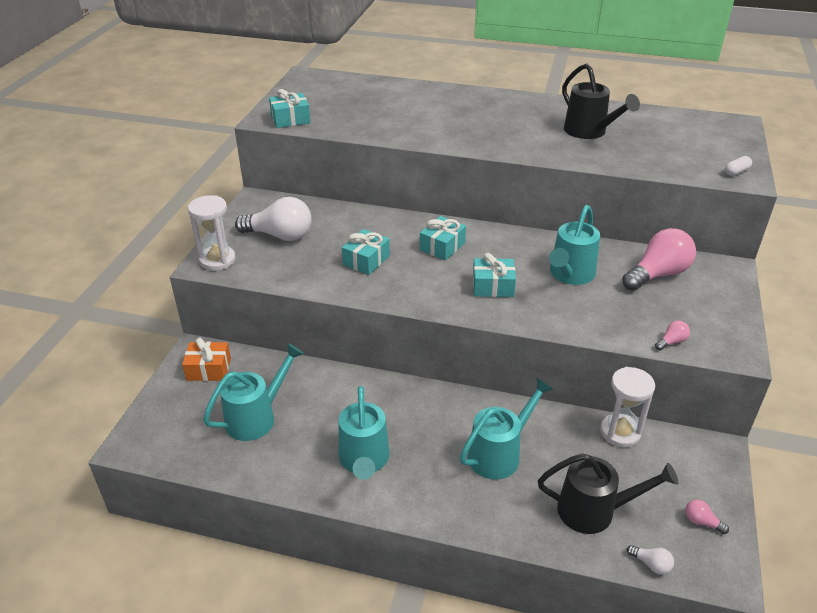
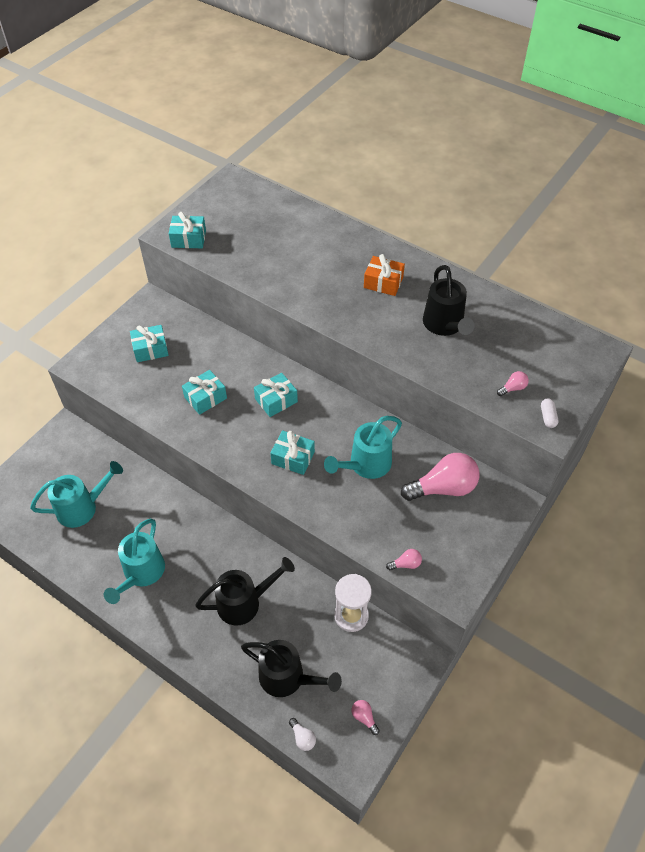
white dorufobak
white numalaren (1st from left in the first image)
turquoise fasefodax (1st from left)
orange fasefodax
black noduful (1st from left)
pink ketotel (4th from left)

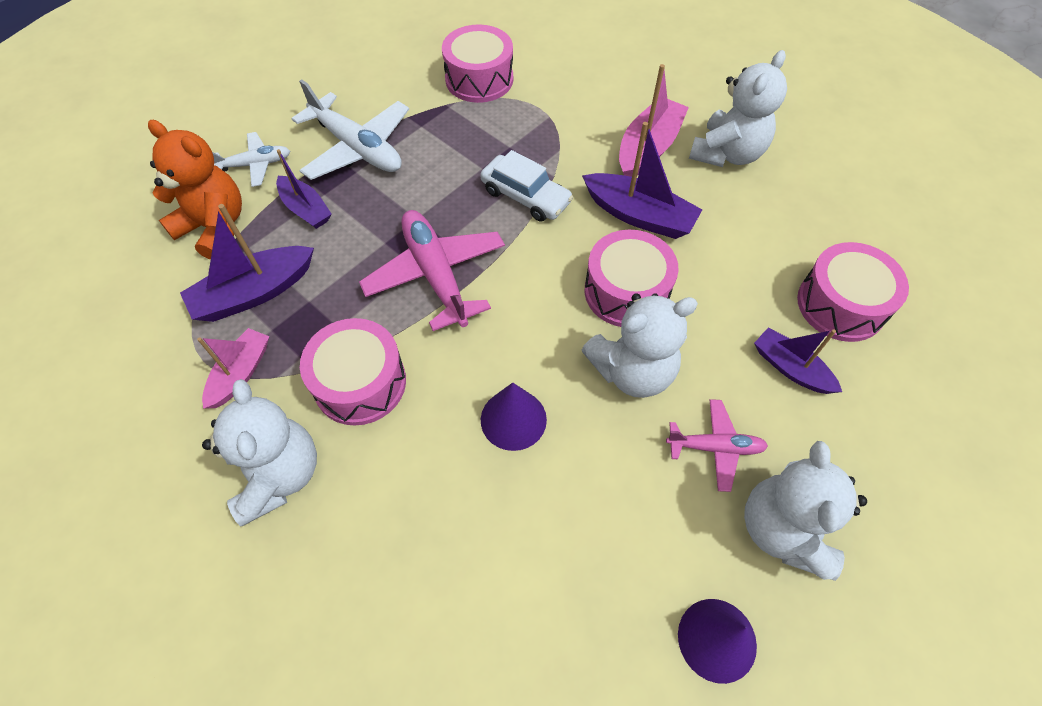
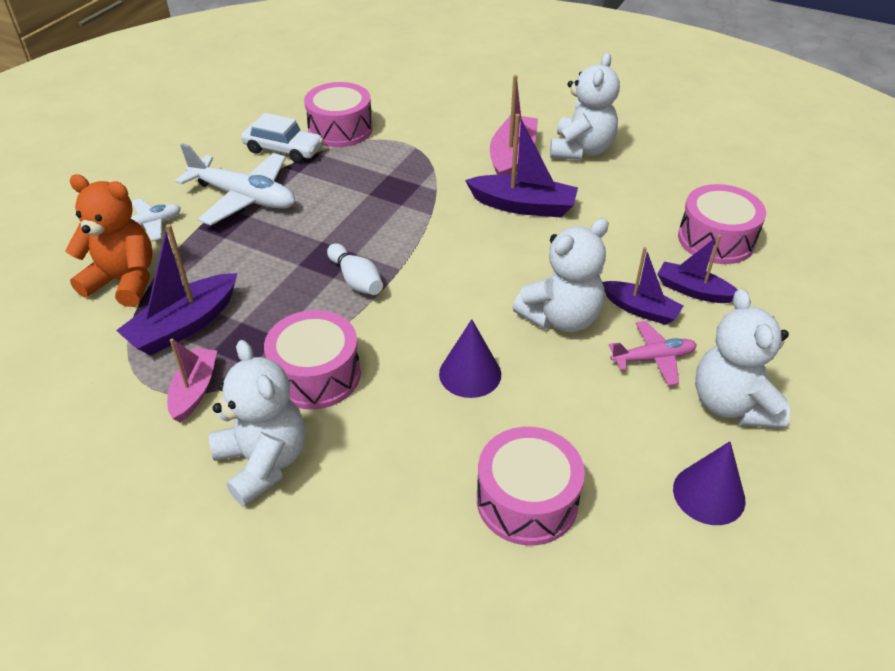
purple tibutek (3rd from left)
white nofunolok
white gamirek
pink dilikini (3rd from left)

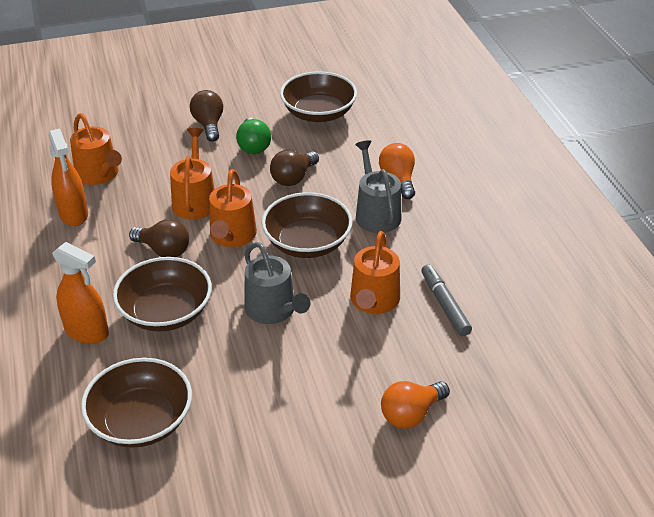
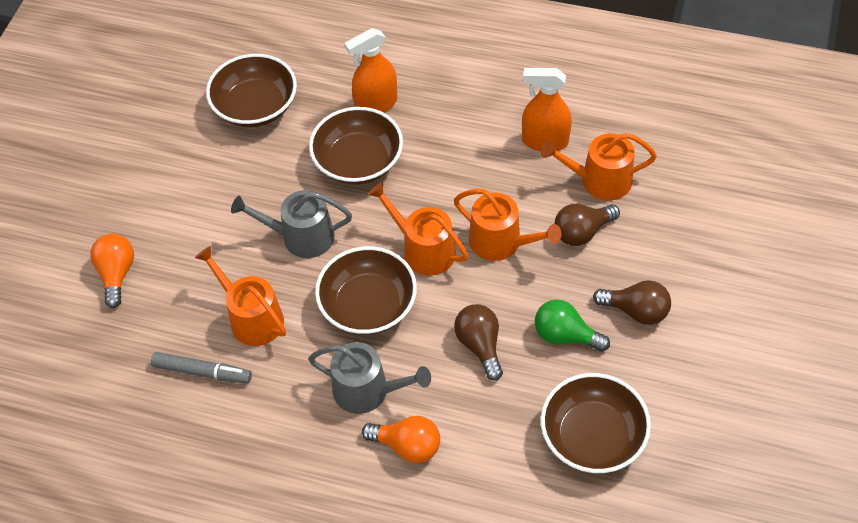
brown ketotel (2nd from left)

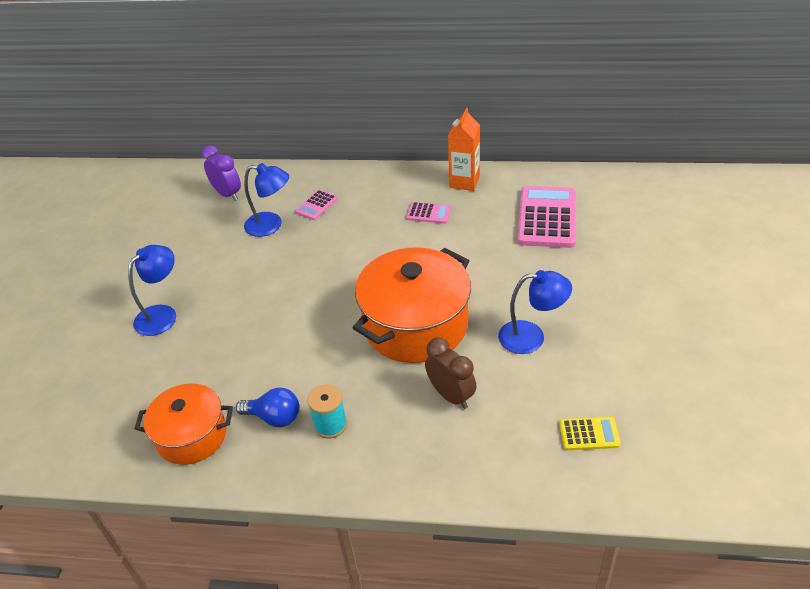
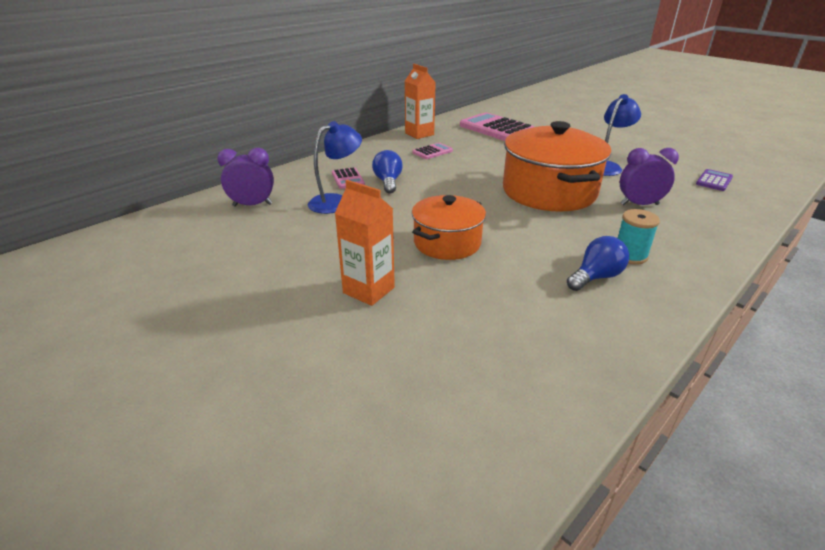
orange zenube (1st from left)
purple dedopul (2nd from left)
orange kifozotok (1st from left)
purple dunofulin
blue ketotel (1st from left)

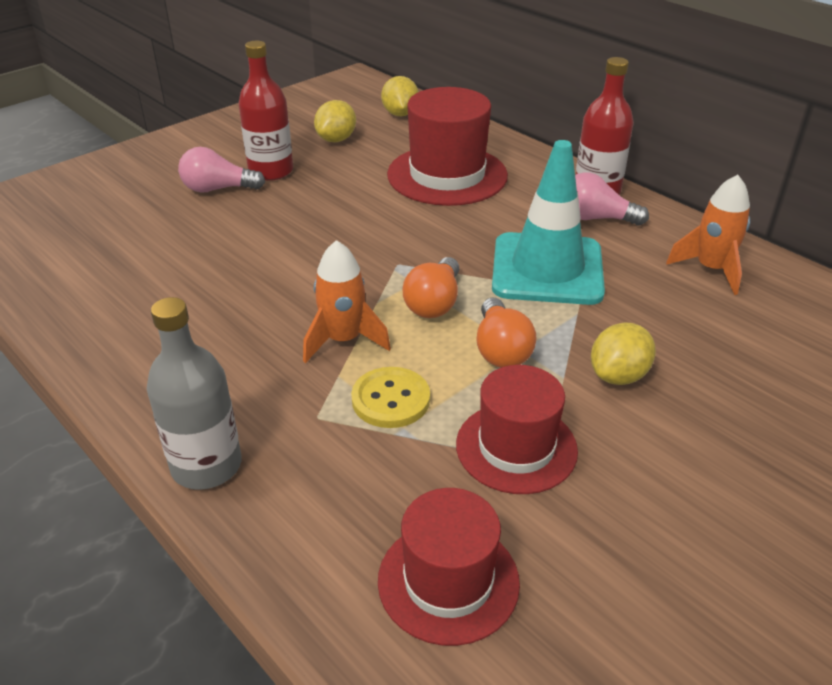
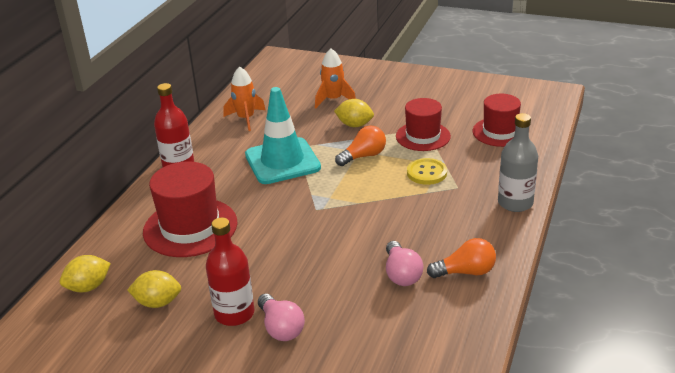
pink ketotel (2nd from left)
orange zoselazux (2nd from left)
orange ketotel (2nd from left)

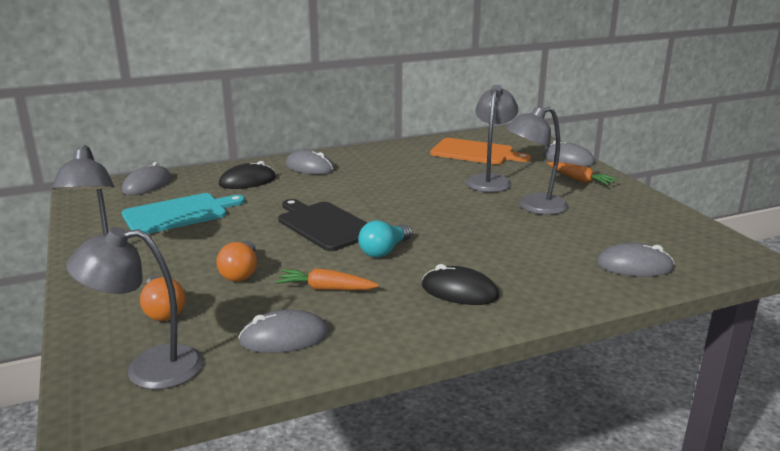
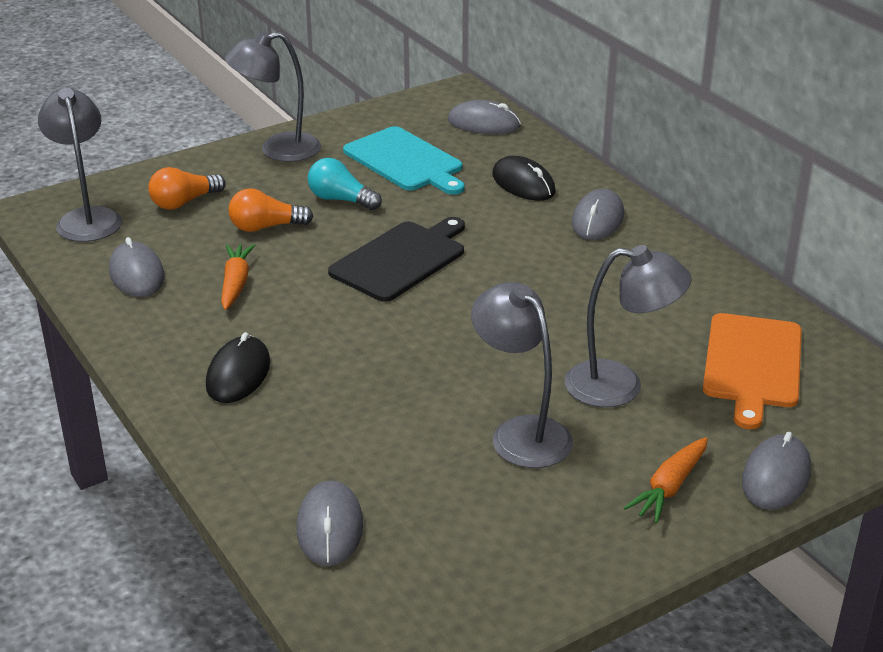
turquoise ketotel

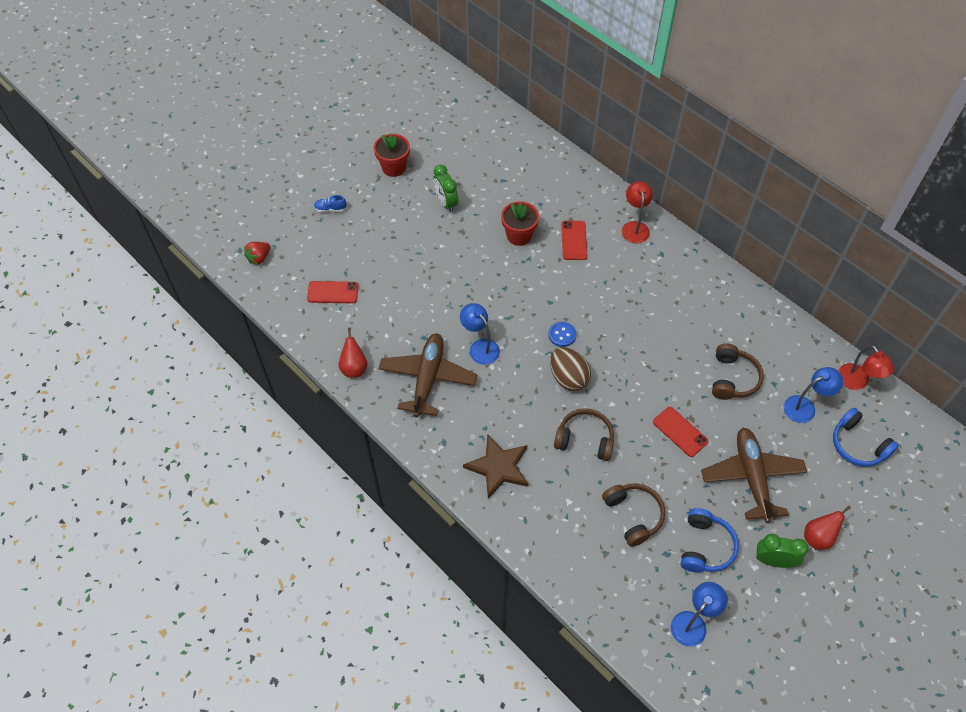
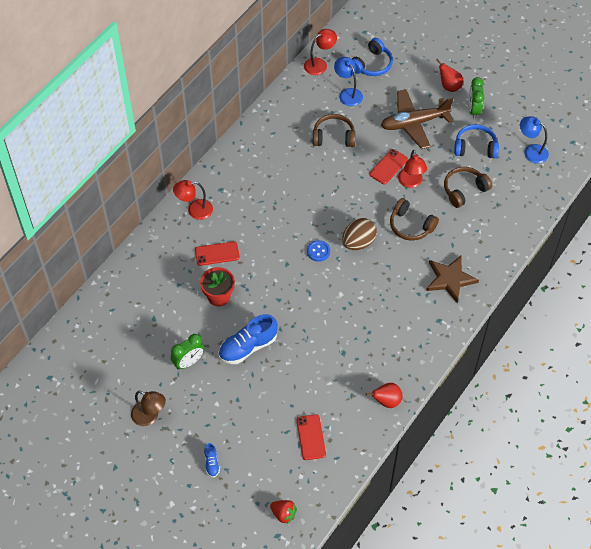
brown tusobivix
blue tusobivix (1st from left in the first image)
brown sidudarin (1st from left in the first image)
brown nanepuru (2nd from left)
red tusobivix (3rd from left)
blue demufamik (2nd from left)

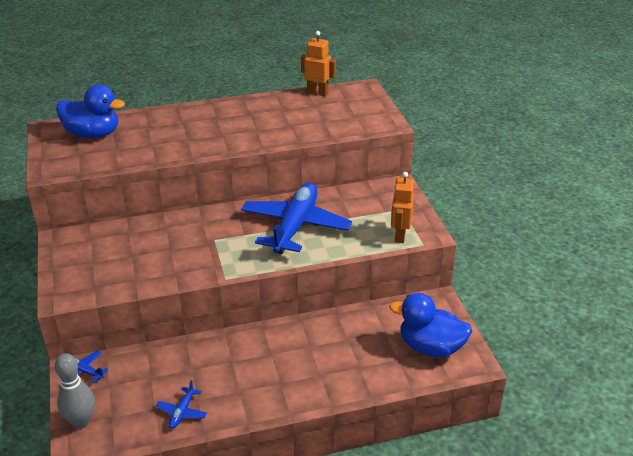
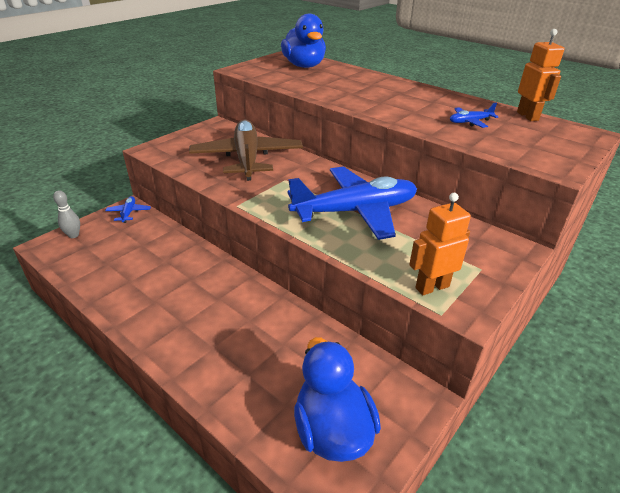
grey gamirek
blue sidudarin (3rd from left)
brown sidudarin

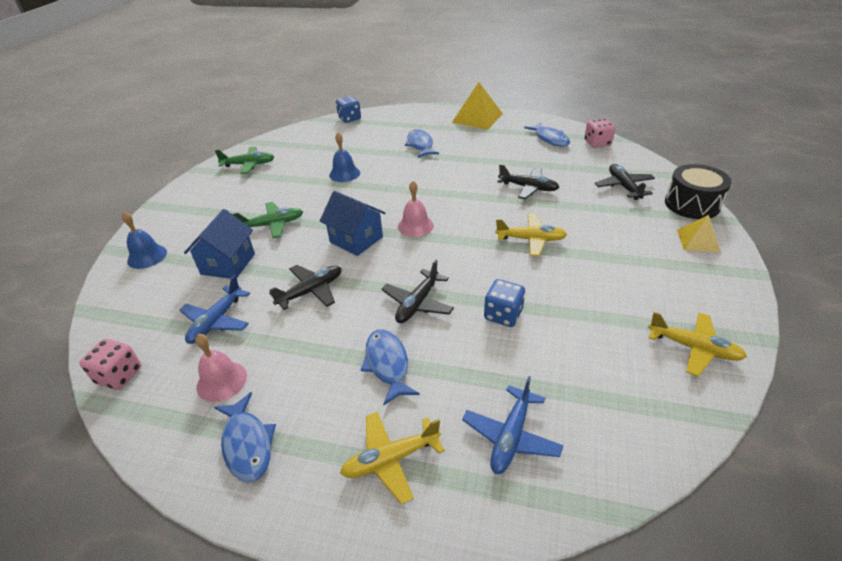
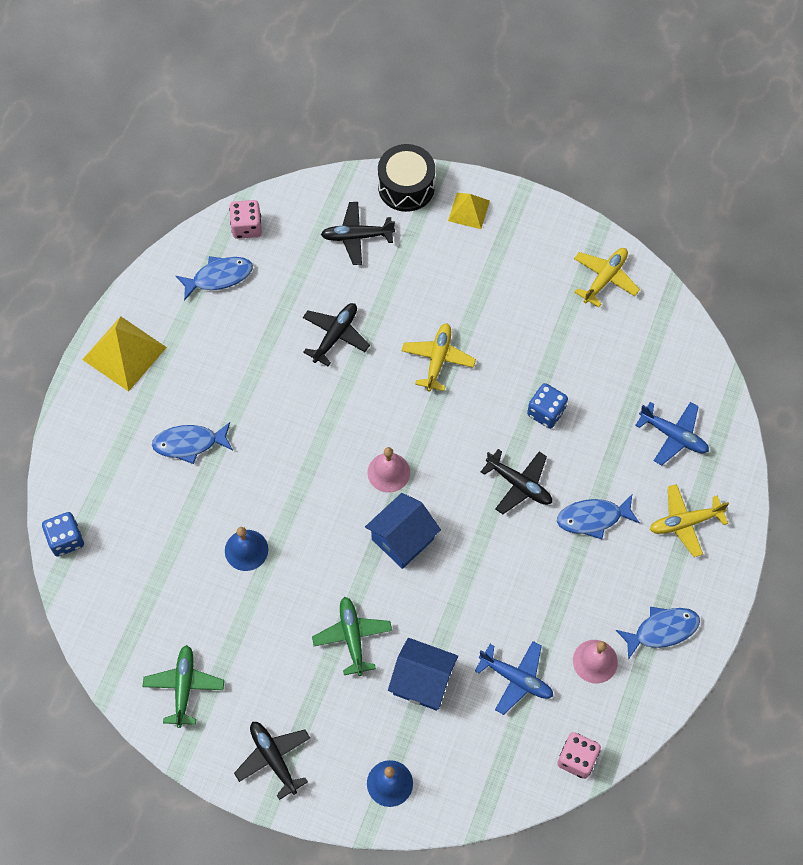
black sidudarin (1st from left)
yellow sidudarin (3rd from left)

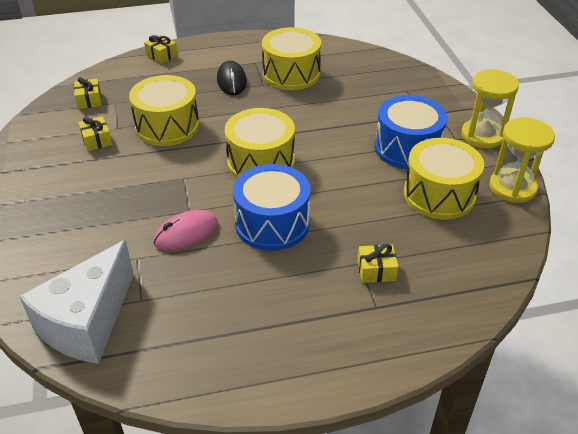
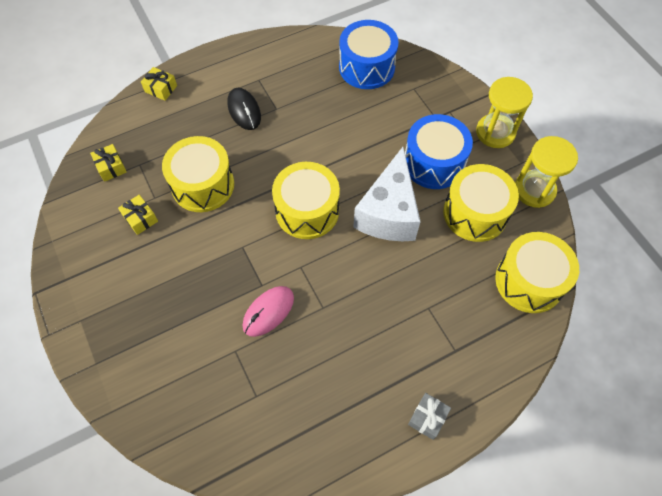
yellow dilikini (4th from left)
blue dilikini (1st from left)
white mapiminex
yellow fasefodax (4th from left in the first image)
grey fasefodax

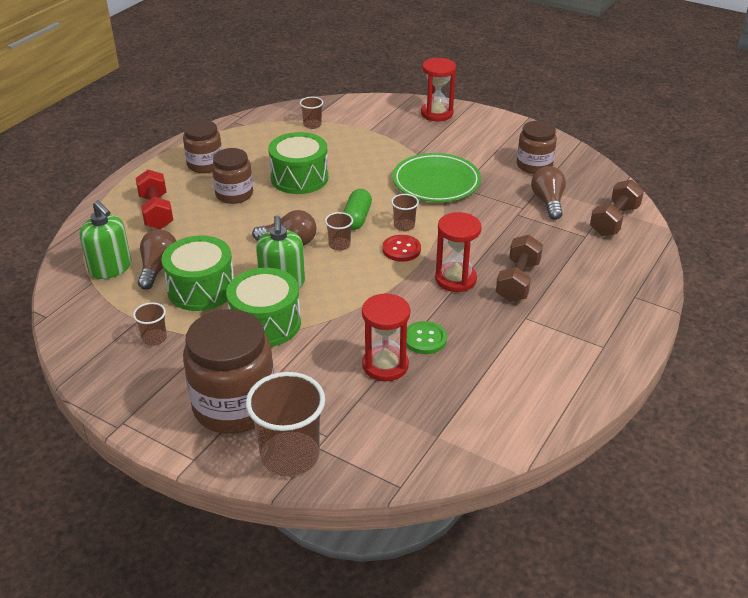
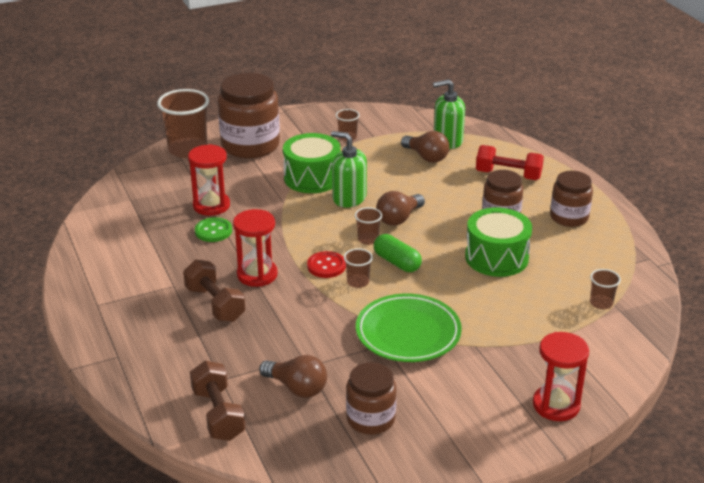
green dilikini (1st from left in the first image)

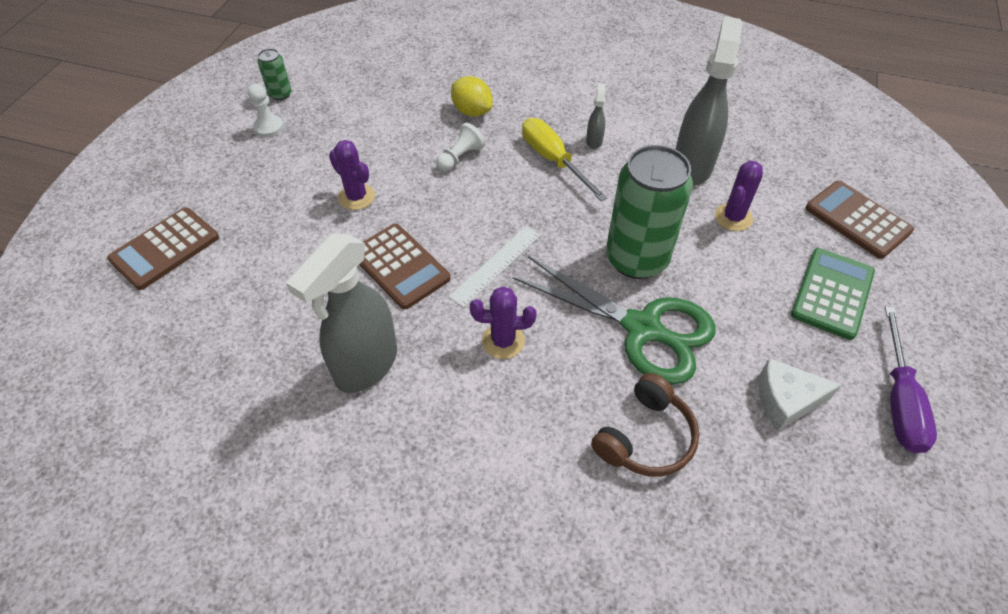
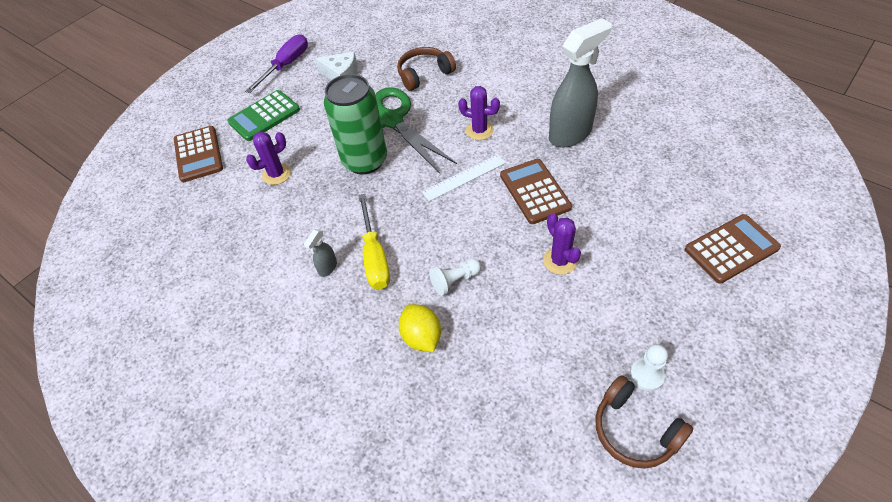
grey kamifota (3rd from left in the first image)
brown nanepuru (2nd from left)

